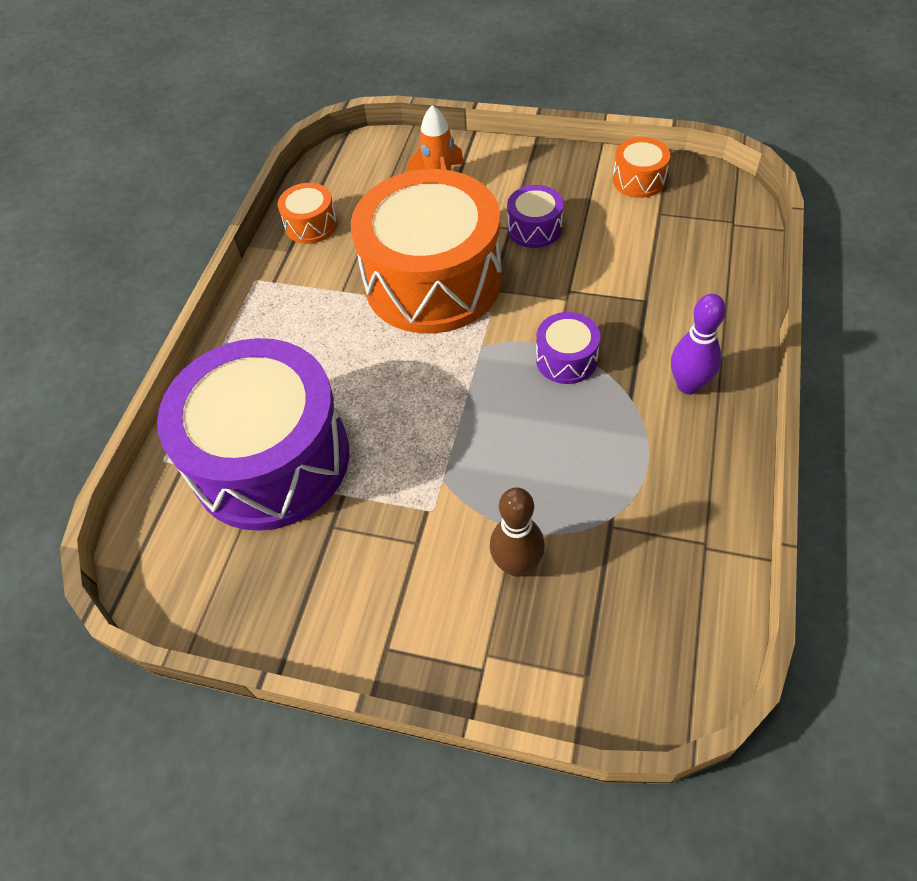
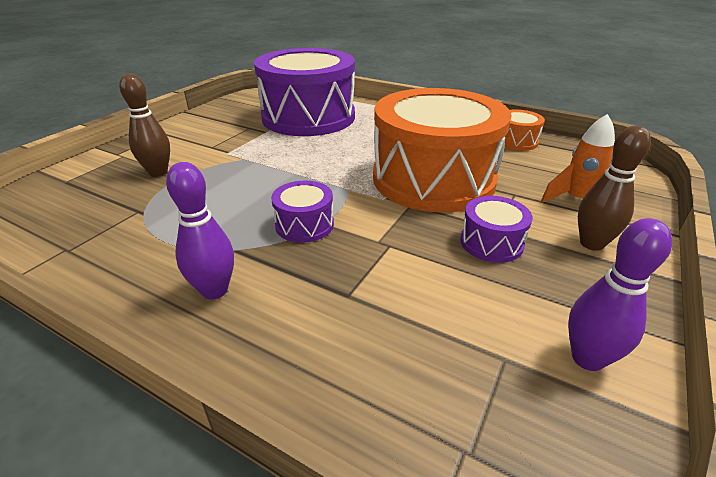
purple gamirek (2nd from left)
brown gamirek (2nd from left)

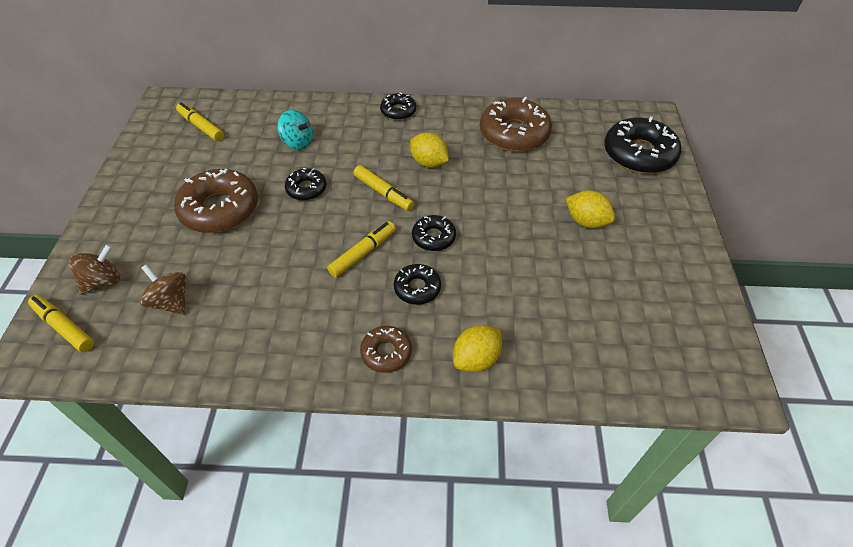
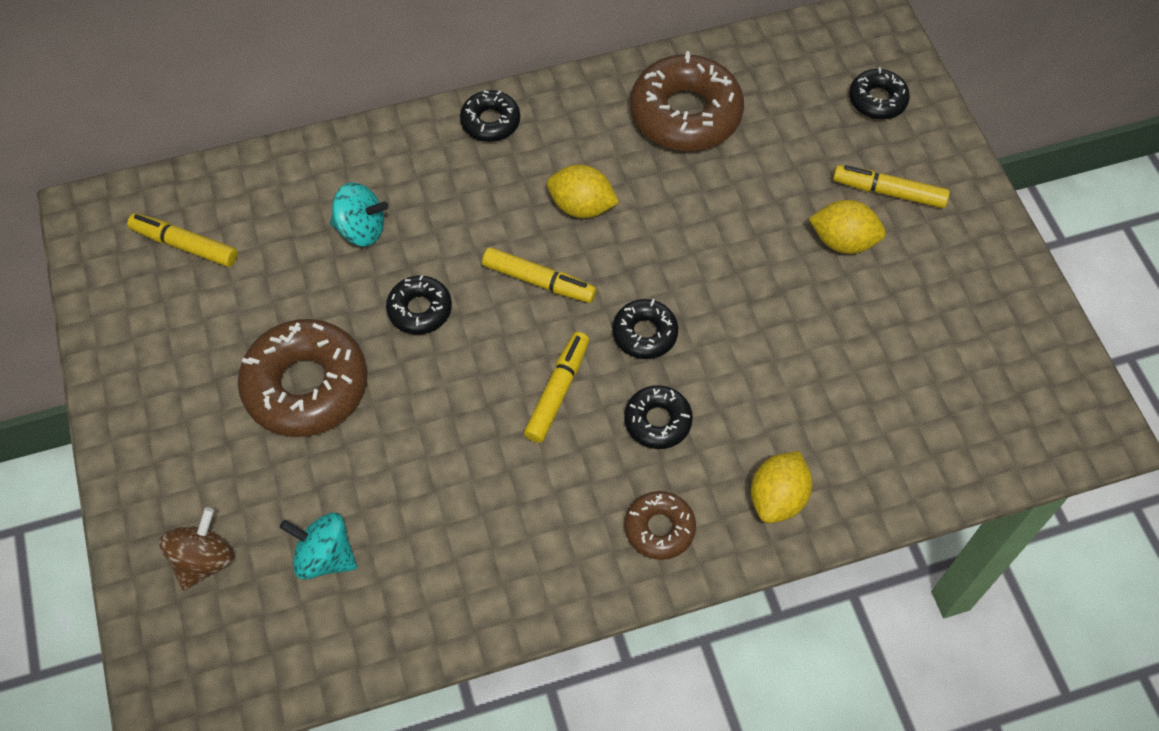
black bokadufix (5th from left)
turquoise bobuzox (1st from left)
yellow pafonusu (4th from left)

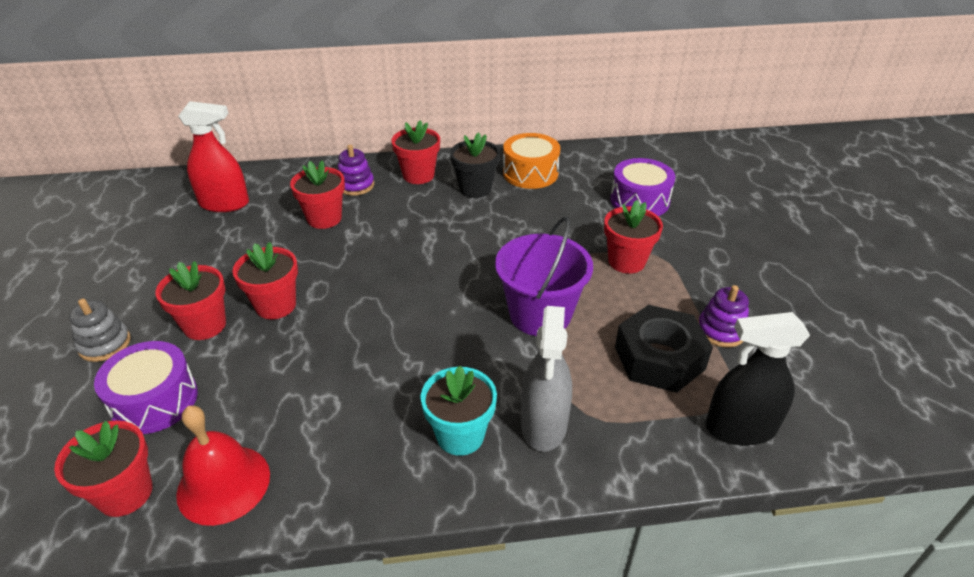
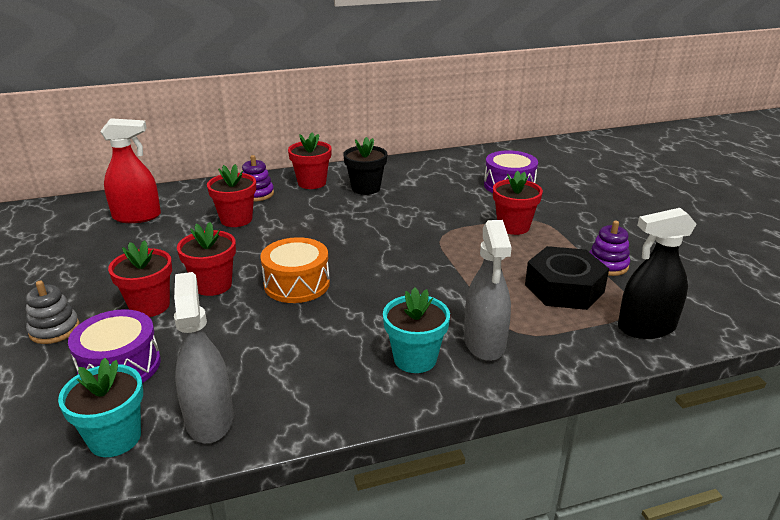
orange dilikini
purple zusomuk
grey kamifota (1st from left)
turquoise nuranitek (1st from left)

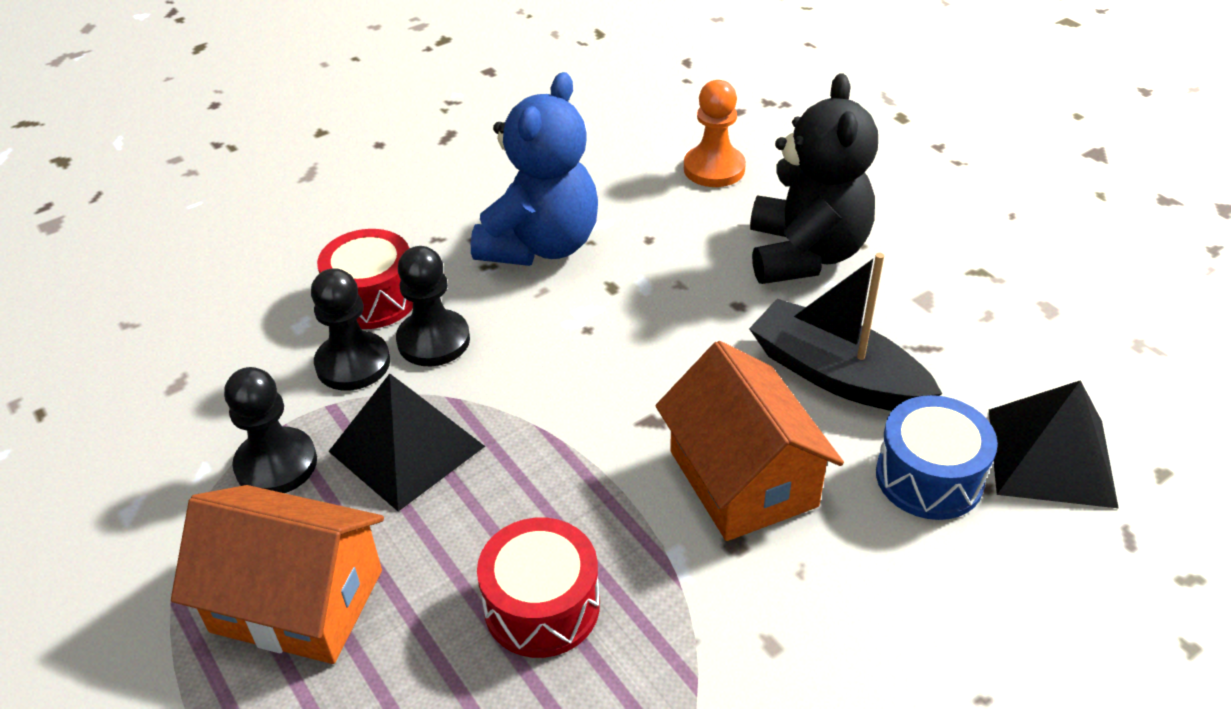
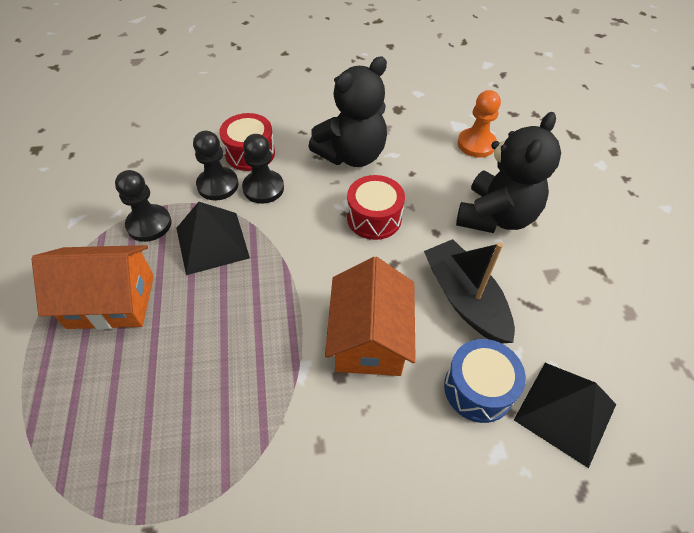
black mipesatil (1st from left)
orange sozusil (1st from left)
red dilikini (2nd from left)

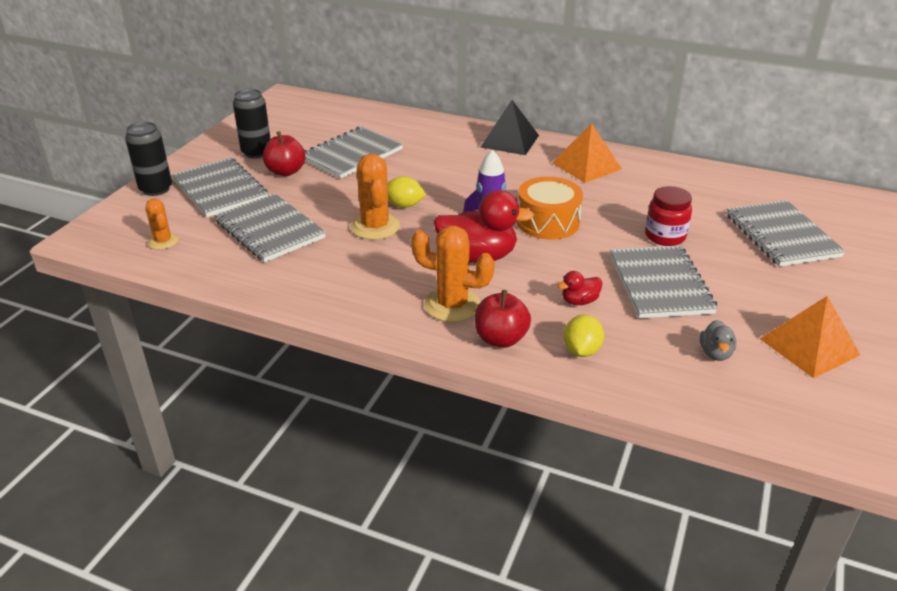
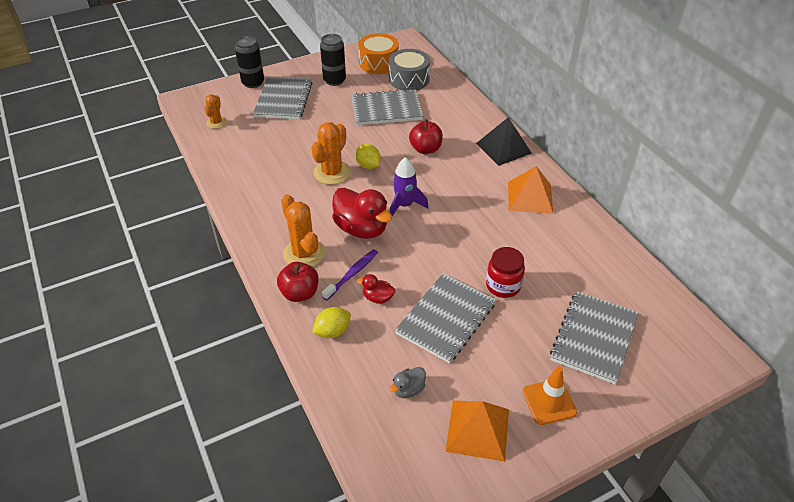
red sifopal (2nd from left)
orange dilikini
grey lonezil (2nd from left in the first image)
grey dilikini
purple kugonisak
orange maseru

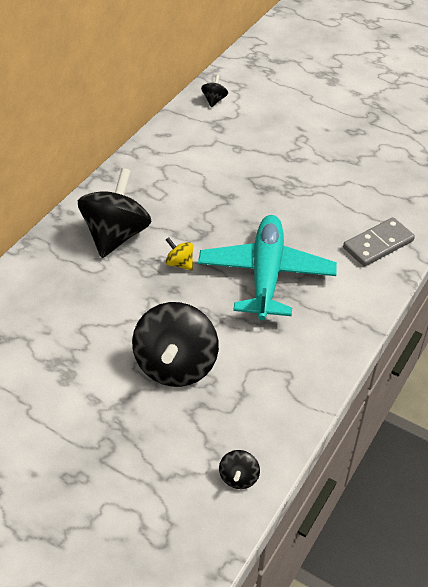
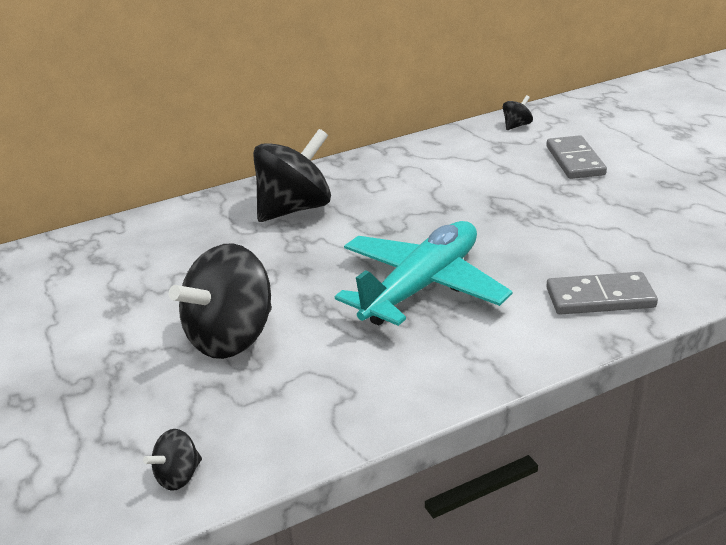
yellow bobuzox
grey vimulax (1st from left)

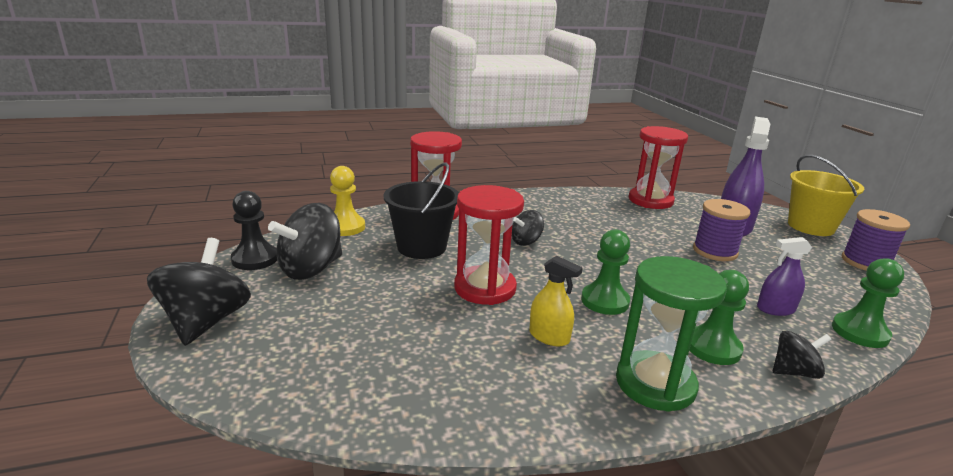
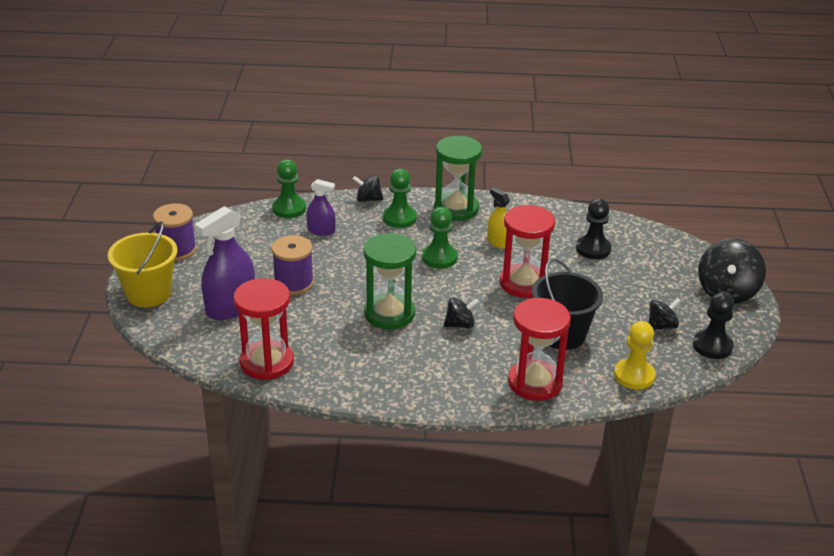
black bobuzox (3rd from left)
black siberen (1st from left)
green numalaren (1st from left)

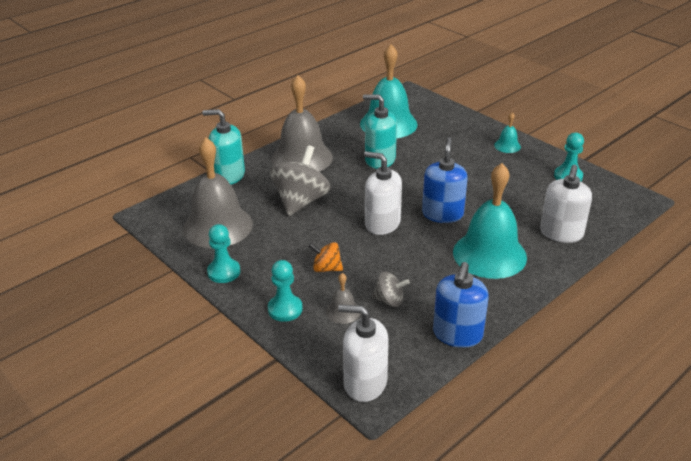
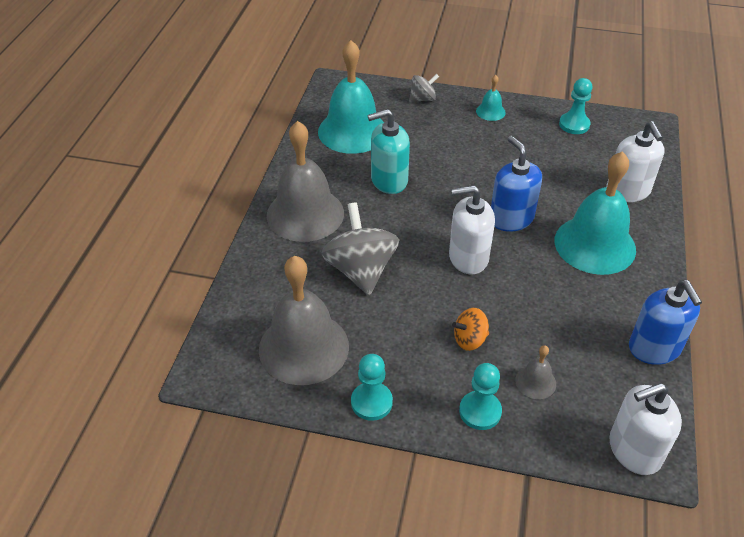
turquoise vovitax (1st from left in the first image)
grey bobuzox (2nd from left)

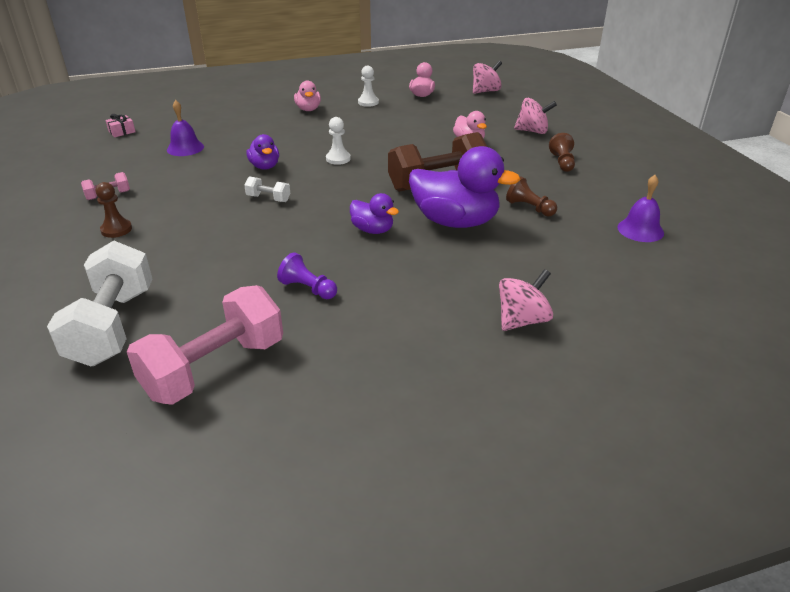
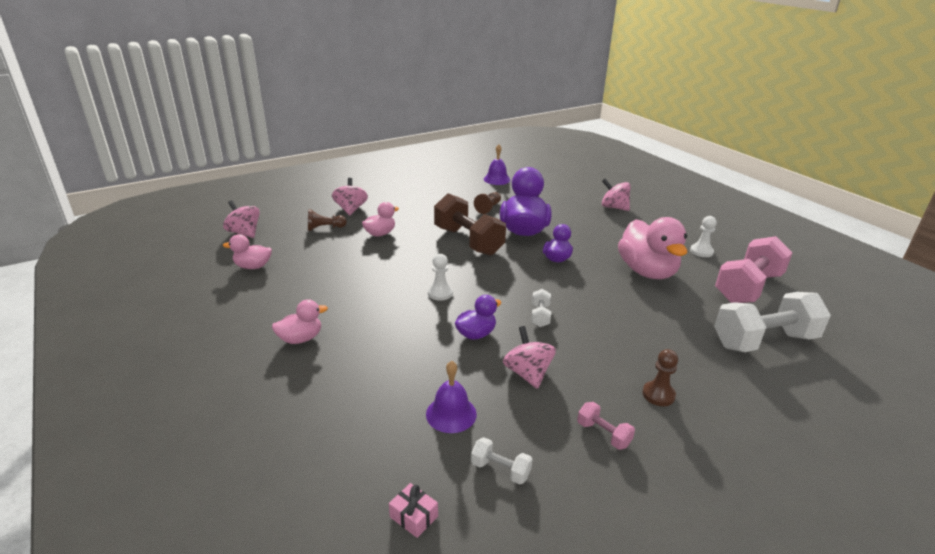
white siberen (2nd from left)
brown siberen (1st from left)
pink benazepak (4th from left)
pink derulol (2nd from left)
pink bobuzox (3rd from left)
white derulol (1st from left)

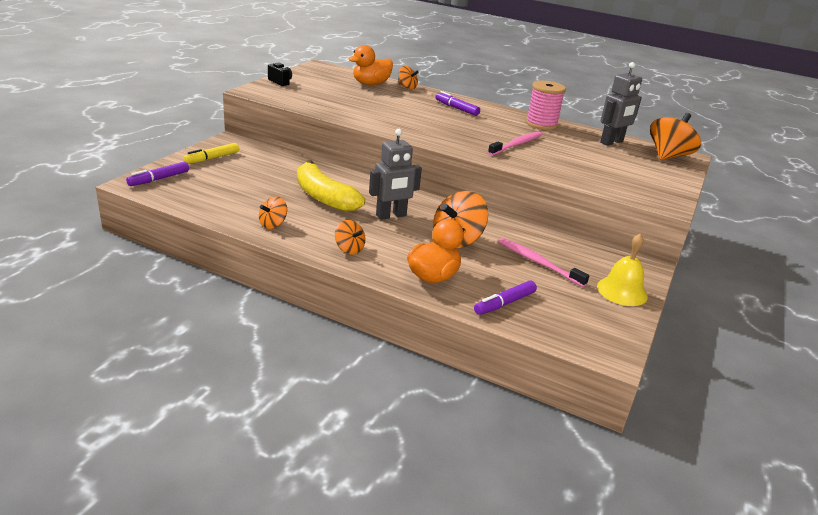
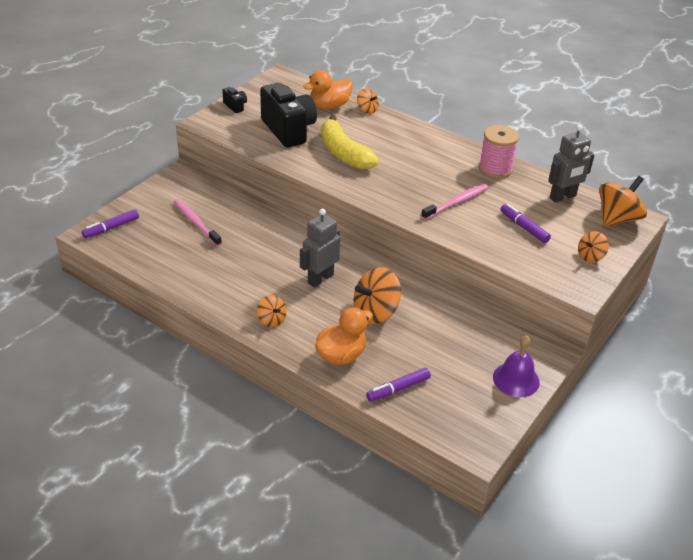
purple pafonusu (3rd from left)
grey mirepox (1st from left)
yellow pafonusu
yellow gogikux
orange bobuzox (4th from left)
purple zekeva
pink kugonisak (1st from left)
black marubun (2nd from left)

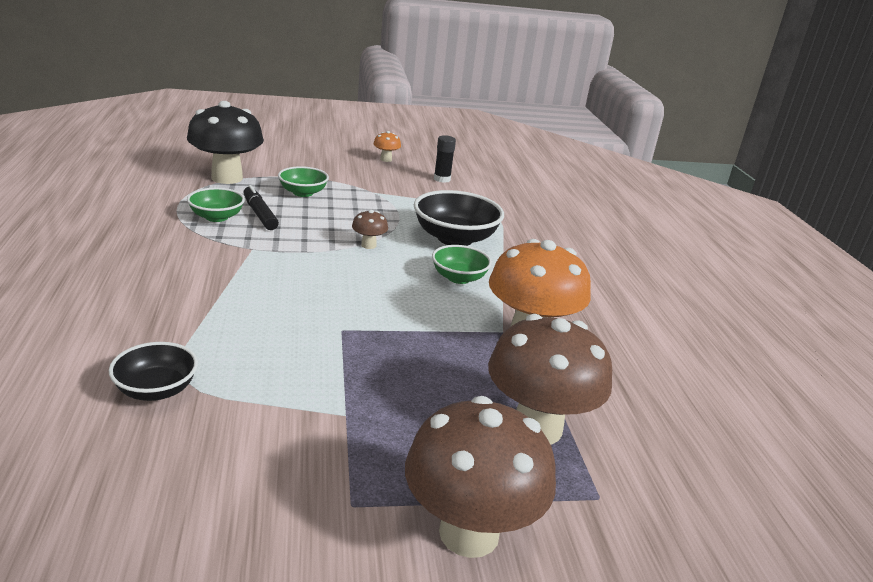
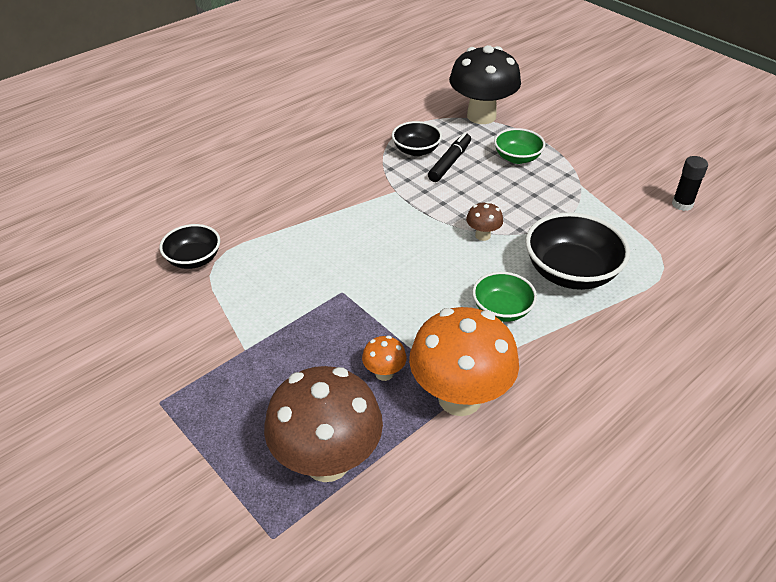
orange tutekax (1st from left)
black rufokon (2nd from left)
brown tutekax (2nd from left in the first image)

